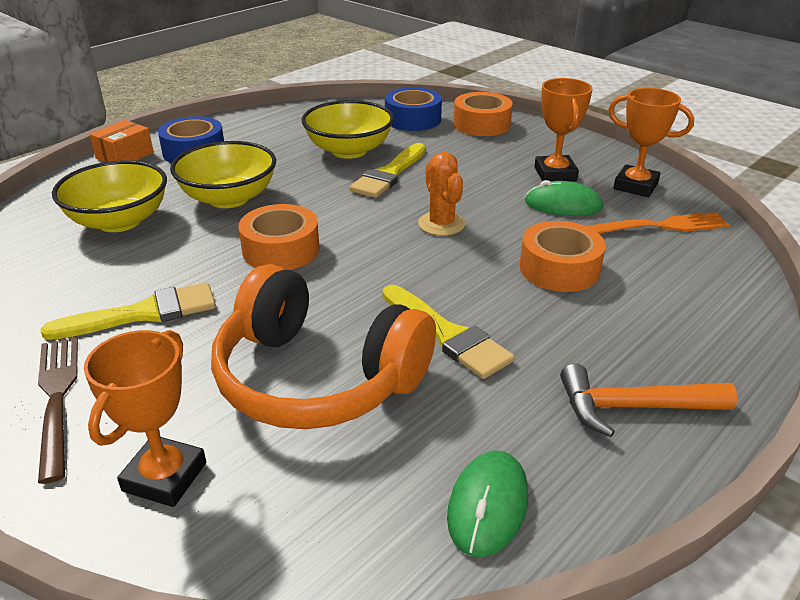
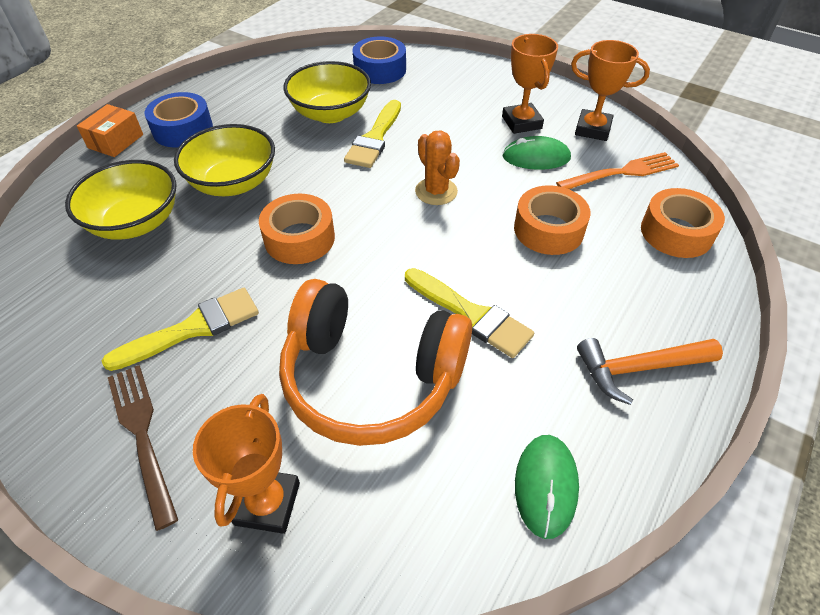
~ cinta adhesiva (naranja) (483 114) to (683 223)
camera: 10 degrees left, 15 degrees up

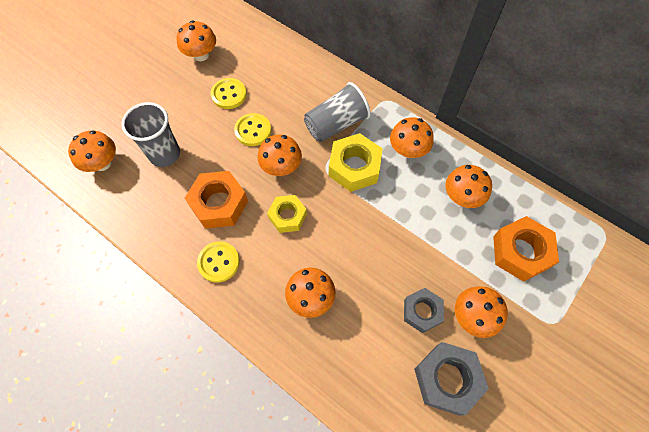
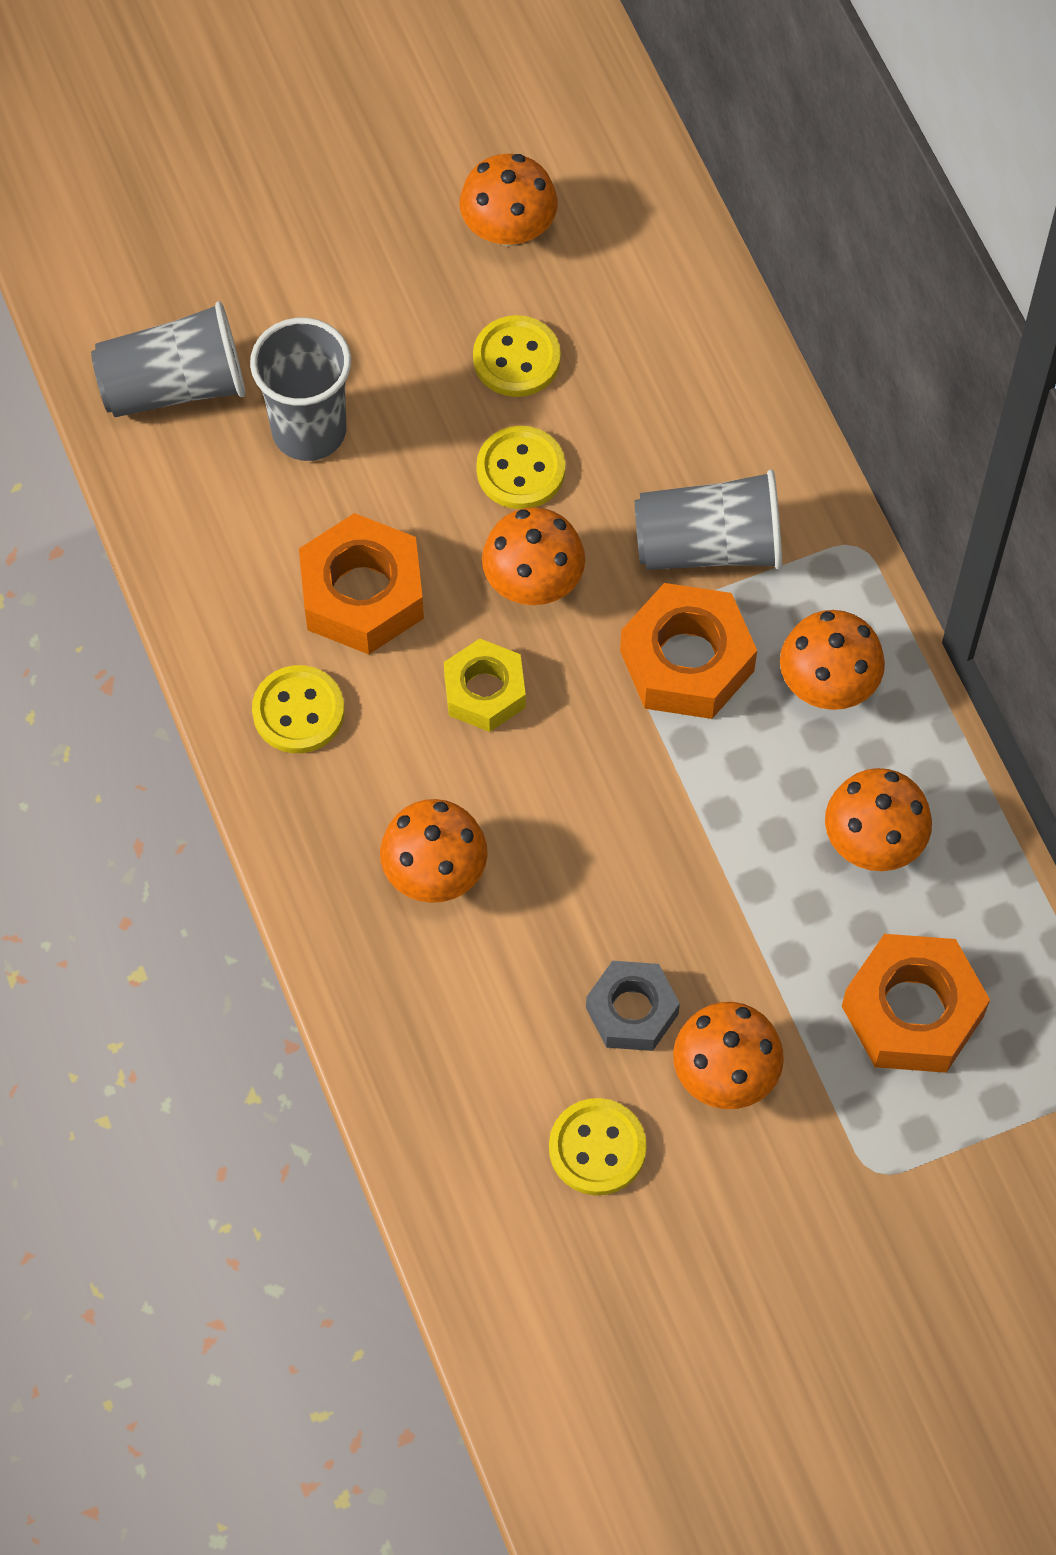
~ seta (naranja) (92 151) to vaso (gris) (168 359)
~ tuerca (gris) (451 378) to botón (amarillo) (598 1146)
~ tuerca (amarillo) (356 162) to tuerca (naranja) (688 651)
camera: 30 degrees right, 0 degrees up

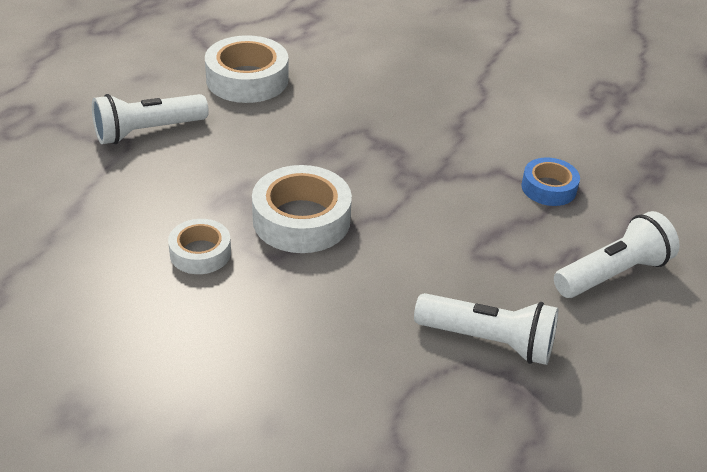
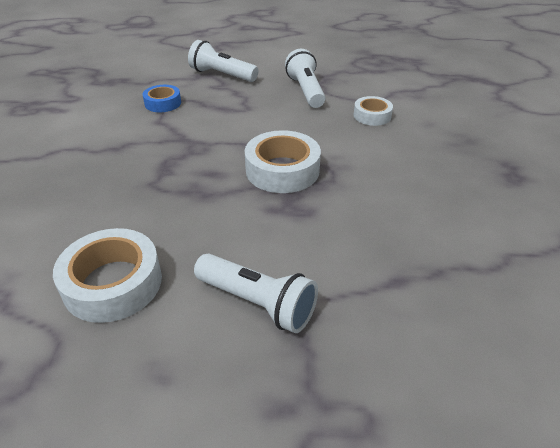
~ cinta adhesiva (blanco) (199 246) to (373 111)
camera: 120 degrees left, 0 degrees up

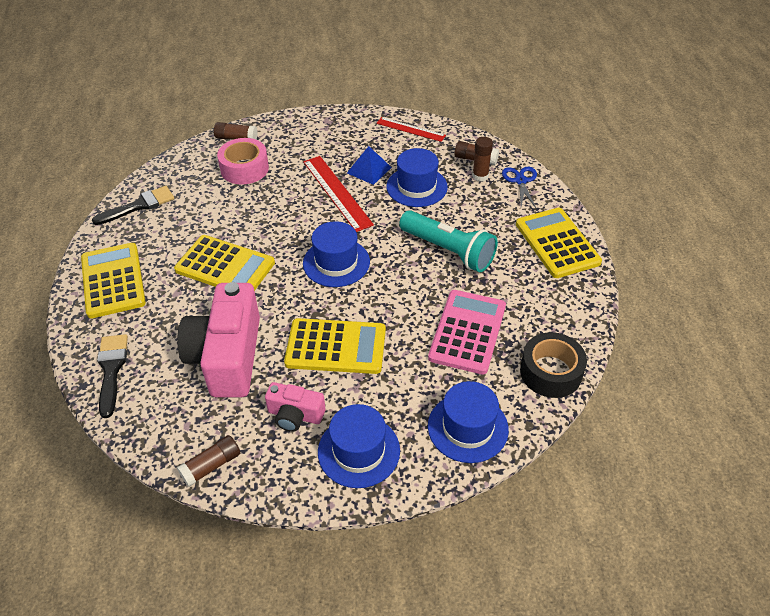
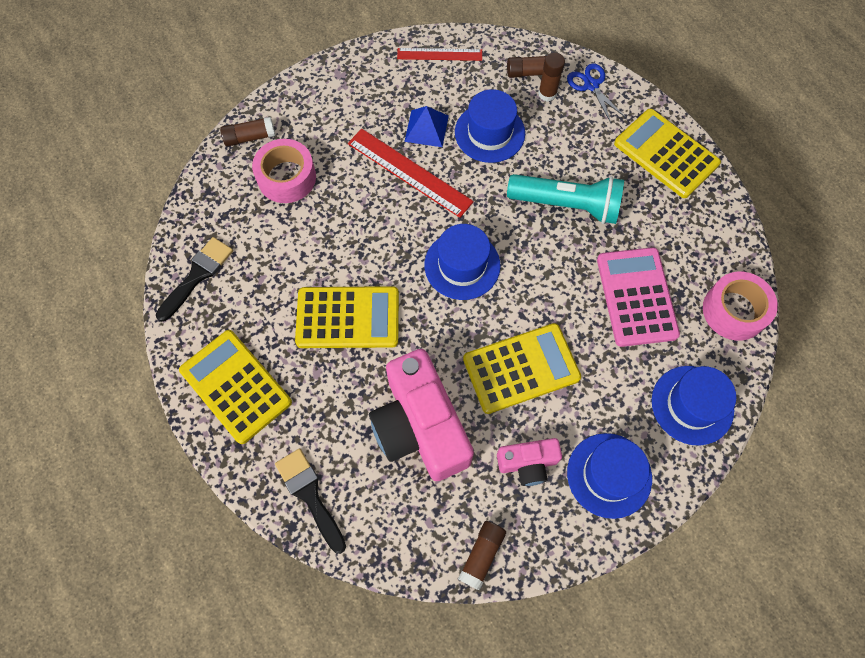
~ cinta adhesiva (negro) (553 365) to cinta adhesiva (rosa) (740 306)
camera: 25 degrees left, 20 degrees up

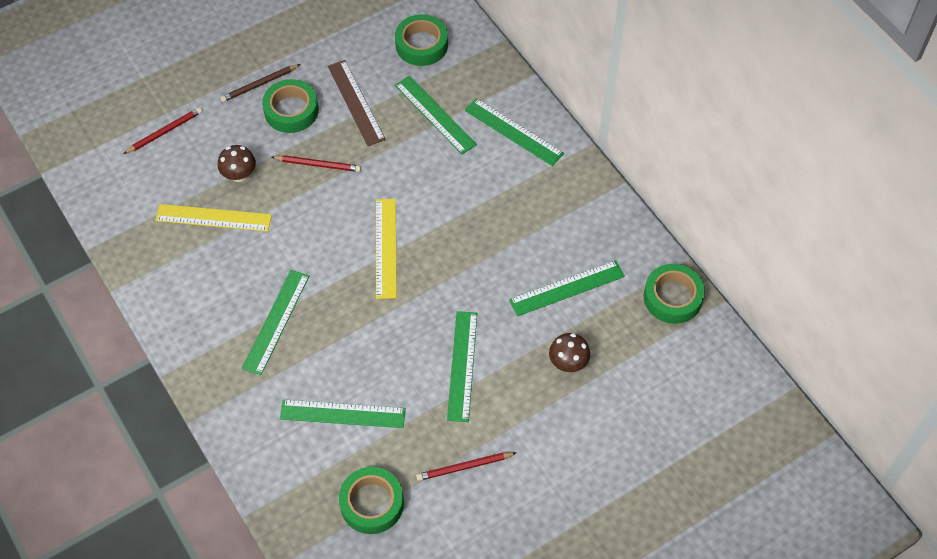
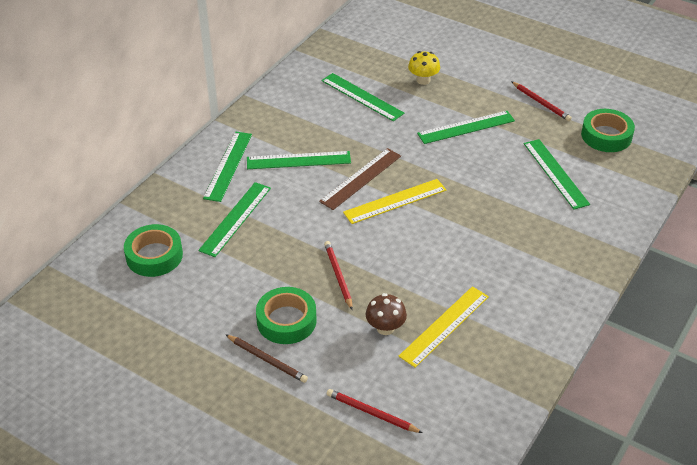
- cinta adhesiva (verde) (674 294)
~ regla (verde) (275 322) to (299 160)
~ regla (marrón) (357 103) to (360 179)
~ seta (marrón) (569 352) to seta (amarillo) (424 68)
~ regla (amarillo) (213 218) = (444 327) 60 degrees clockwise
camera: 115 degrees left, 15 degrees down

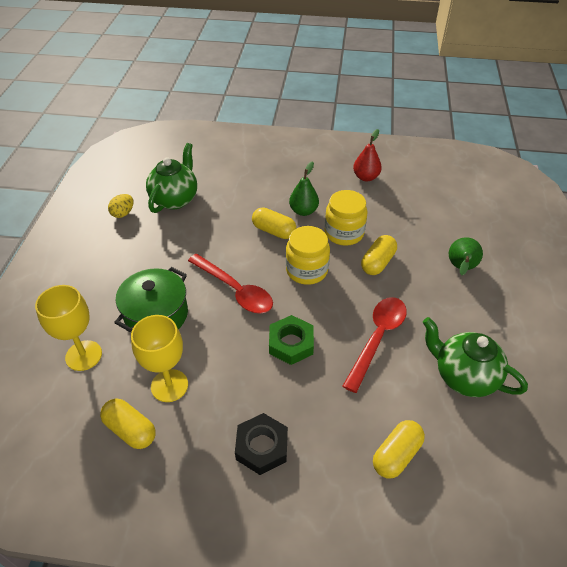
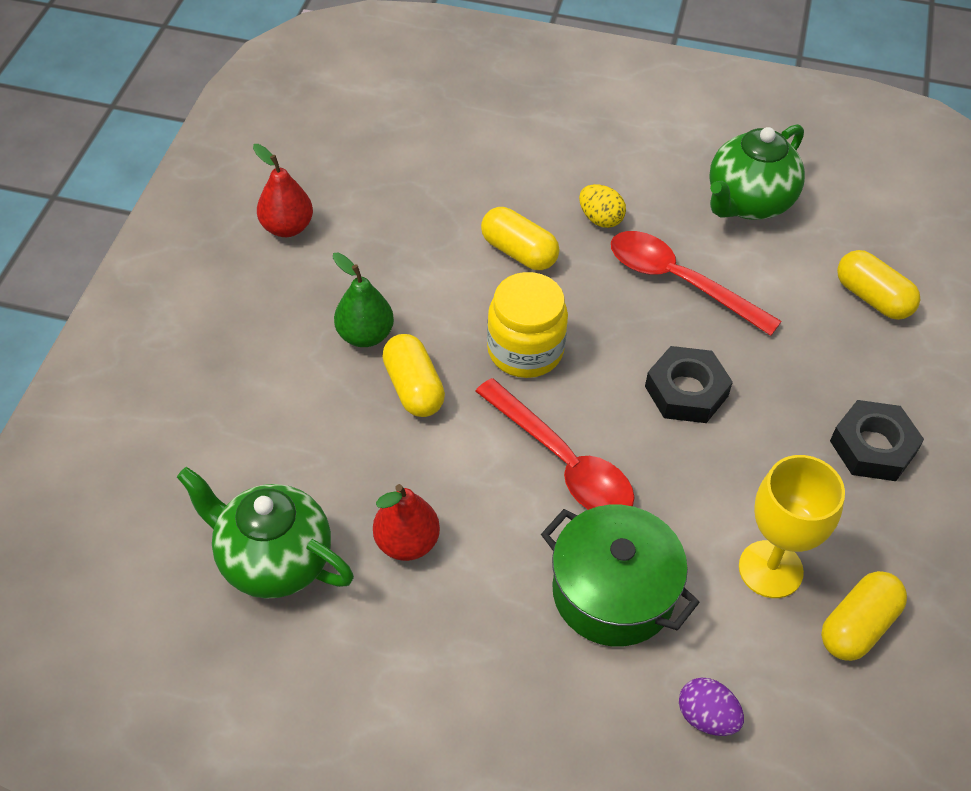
- tarro (amarillo) (346 218)
- pera (verde) (466 256)
+ pera (rojo) (406 522)
~ huevo (amarillo) (120 206) to (602 206)
~ copa (amarillo) (68 328) to huevo (morado) (711 707)
~ tuerca (verde) (291 340) to tuerca (negro) (689 384)
~ cuchara (rojo) (230 284) = (554 444) 90 degrees clockwise
~ cápsula (amarillo) (274 223) = (413 375) 60 degrees counterclockwise
camera: 85 degrees left, 5 degrees up

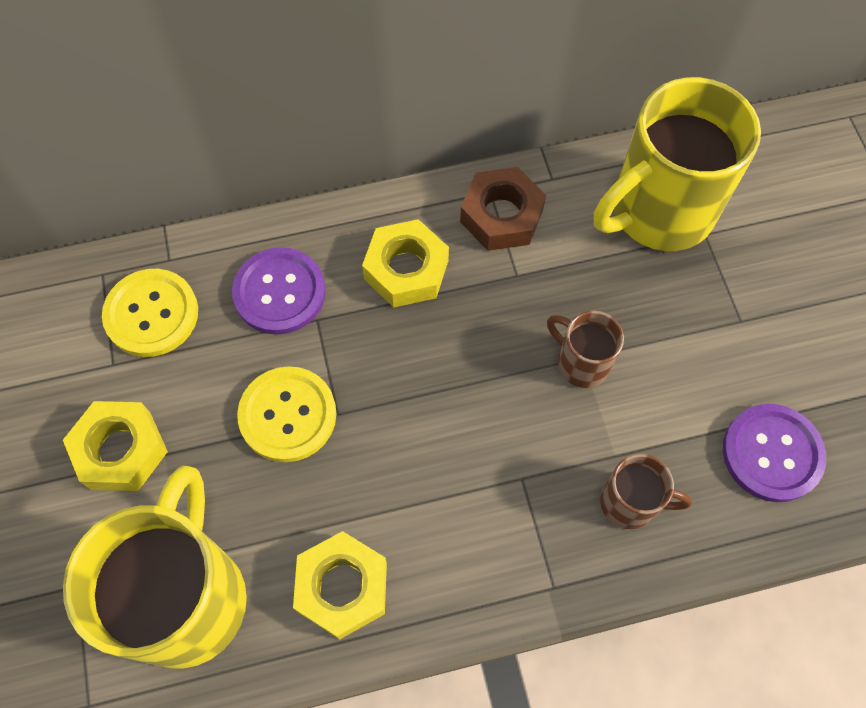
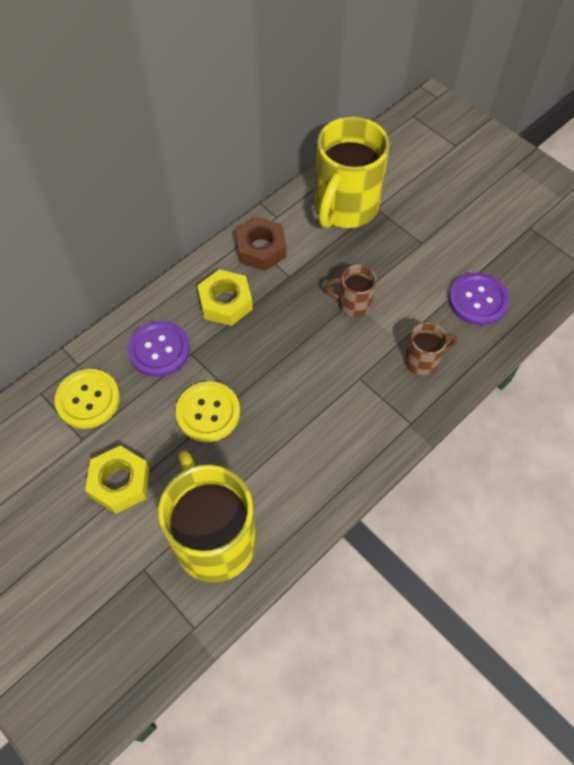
- tuerca (amarillo) (340 585)
camera: 30 degrees left, 5 degrees down

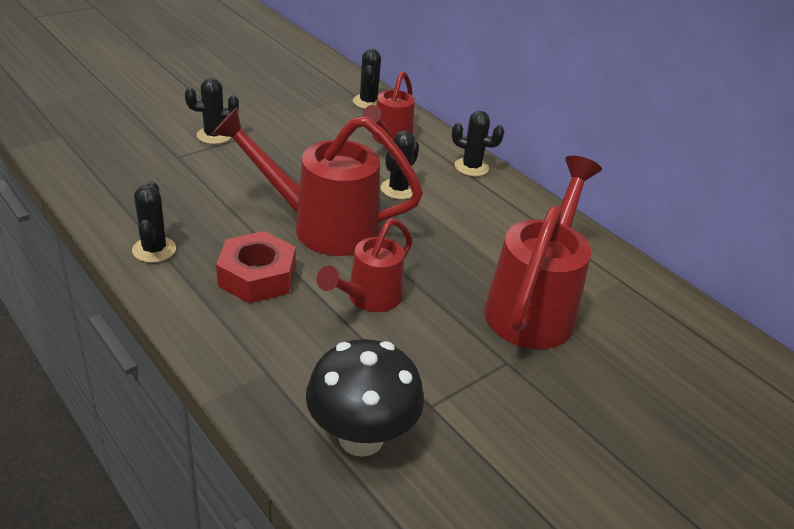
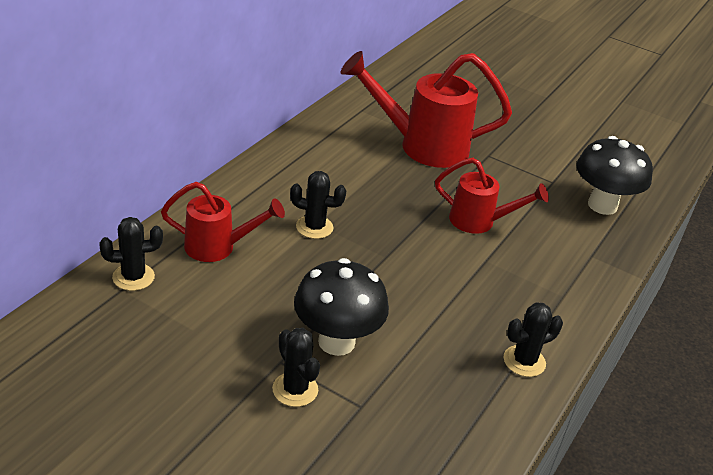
- regadera (rojo) (317 181)
- tuerca (rojo) (256 267)
- cactus (negro) (478 144)
+ seta (negro) (341 307)
camera: 110 degrees left, 0 degrees up

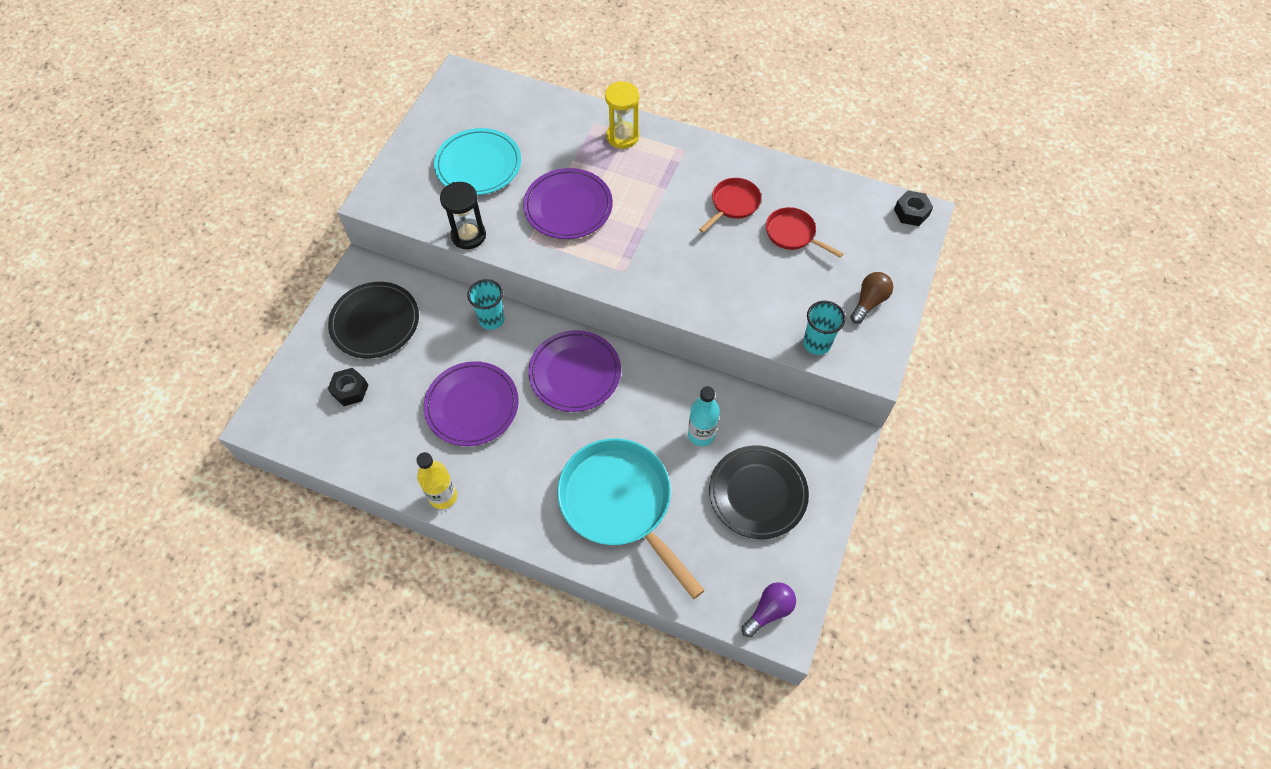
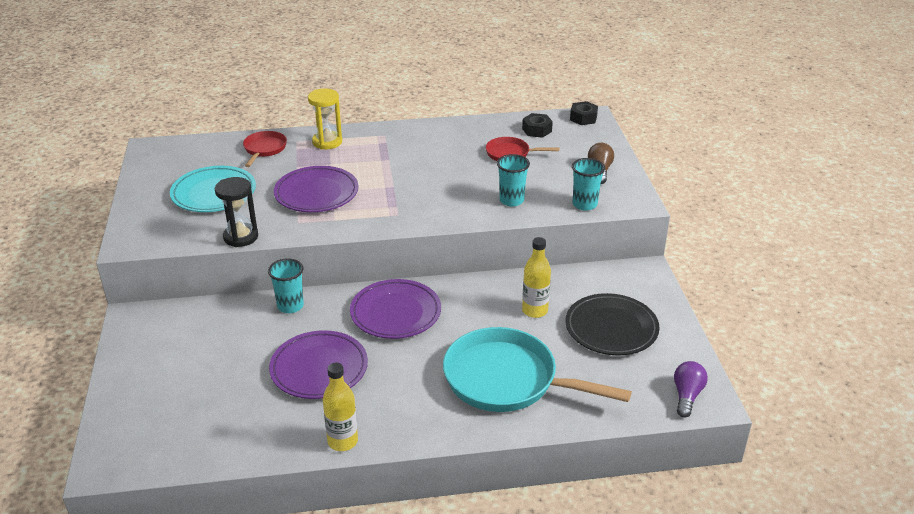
- plato (negro) (373 320)
+ vaso (turquesa) (513 180)
~ tuerca (negro) (348 387) to (537 125)
~ sartén (rojo) (730 205) to (265 149)
~ botella (turquesa) (704 416) to botella (amarillo) (536 277)
camera: 30 degrees left, 25 degrees down

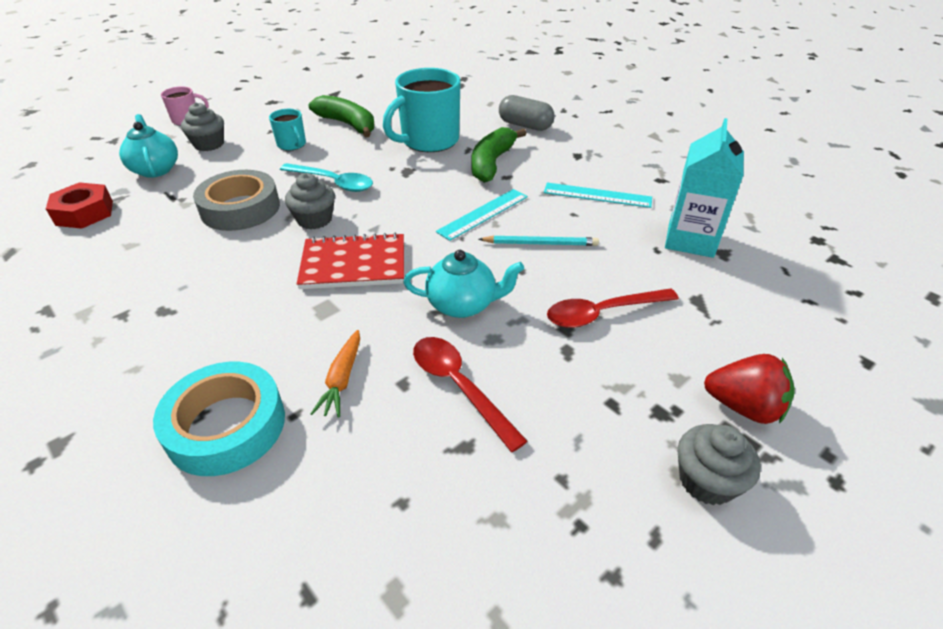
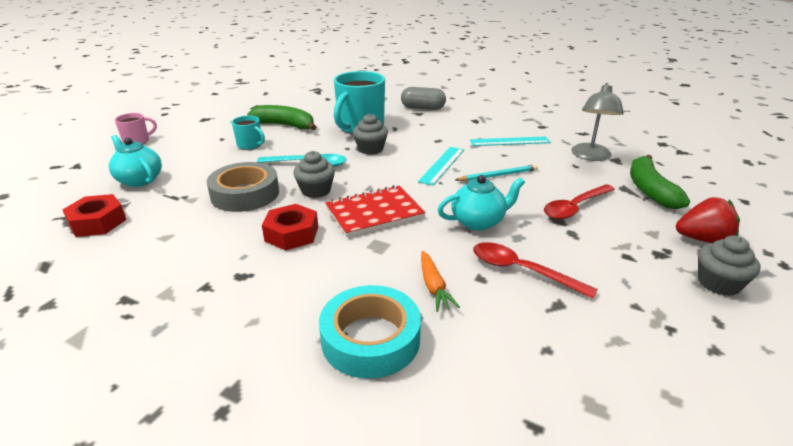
+ tuerca (rojo) (290 227)
~ magdalena (gris) (202 126) to (370 134)
~ plátano (verde) (499 155) to (660 182)
~ cartón de leche (turquesa) (704 188) to lámpara (gris) (597 122)
camera: 20 degrees left, 10 degrees down

